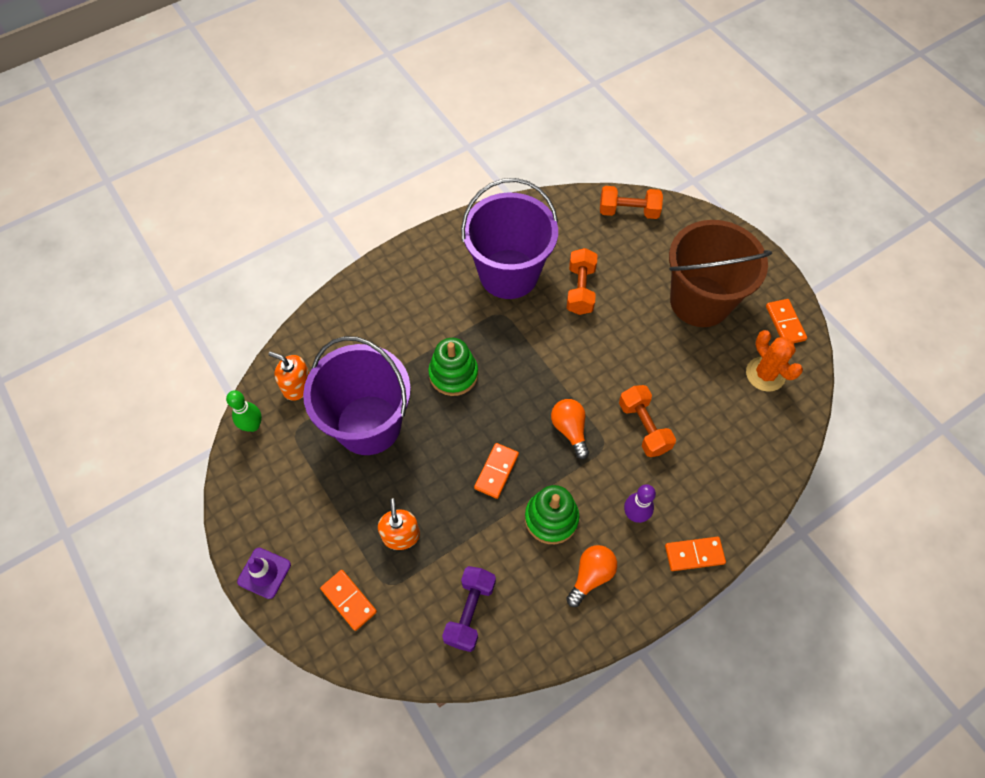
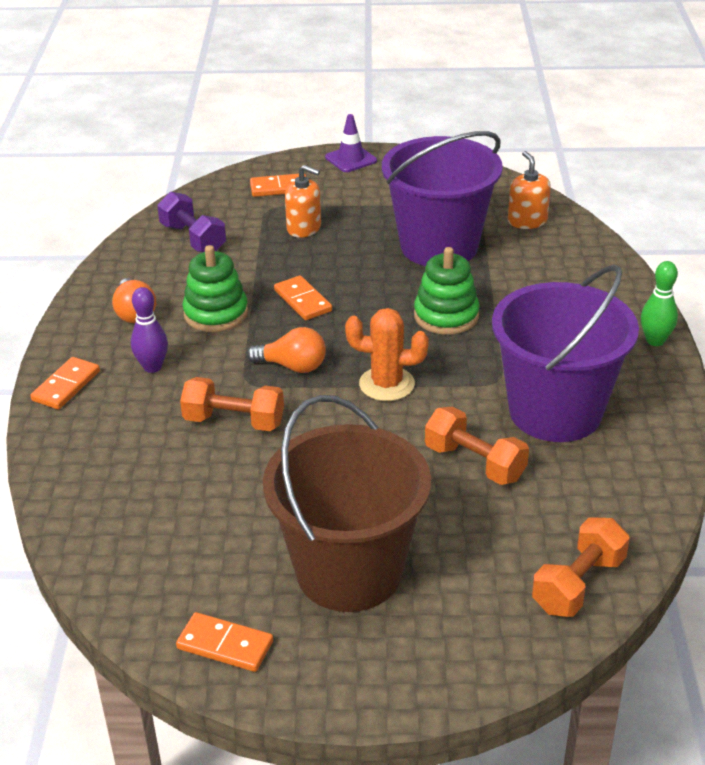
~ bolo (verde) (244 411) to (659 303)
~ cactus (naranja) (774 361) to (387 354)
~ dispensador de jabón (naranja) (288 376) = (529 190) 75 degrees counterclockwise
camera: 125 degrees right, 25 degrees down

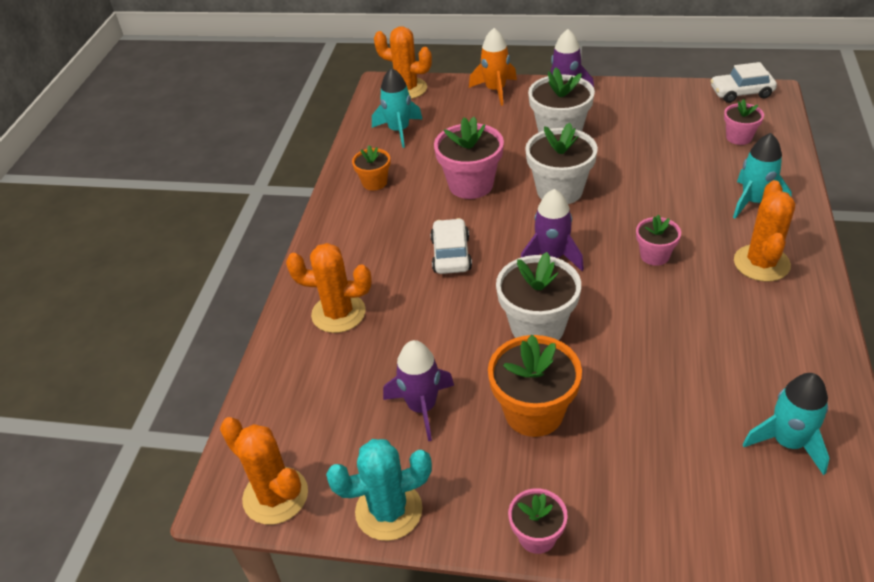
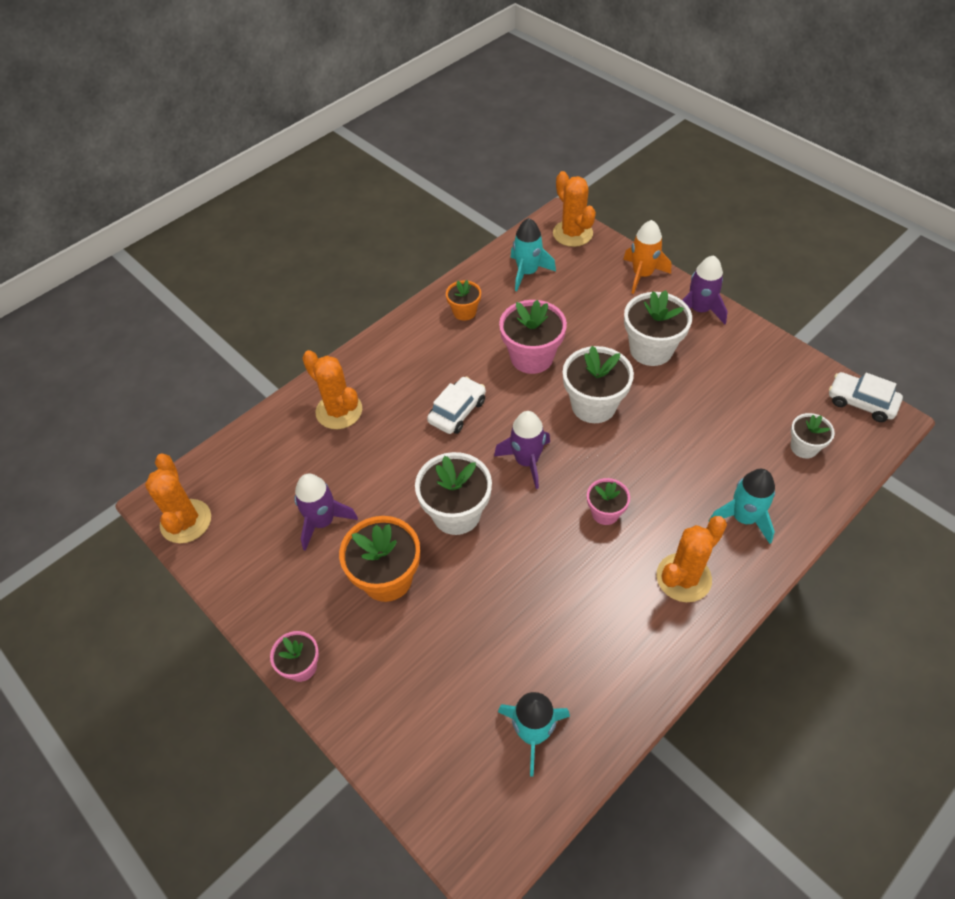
- cactus (turquesa) (379 490)
~ maceta (rosa) (744 122) to maceta (blanco) (813 436)
camera: 35 degrees right, 10 degrees up

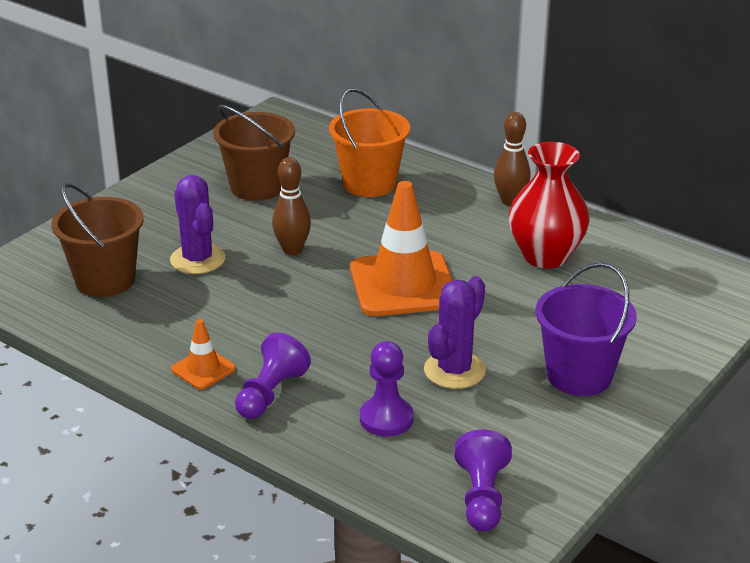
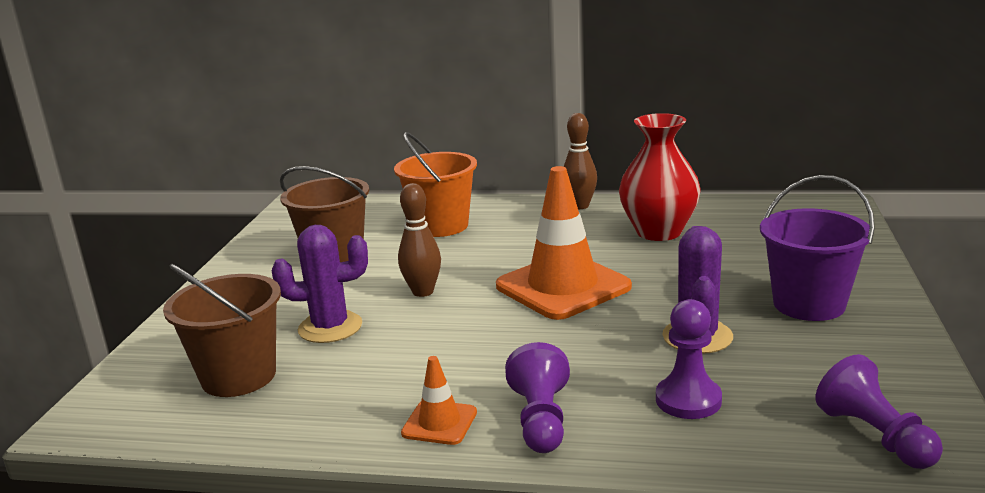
~ cactus (morado) (197 224) = (320 284) 45 degrees counterclockwise
camera: 25 degrees left, 10 degrees down

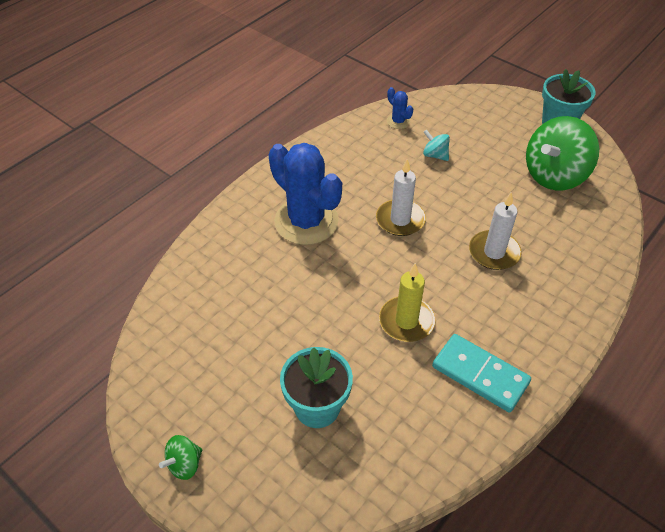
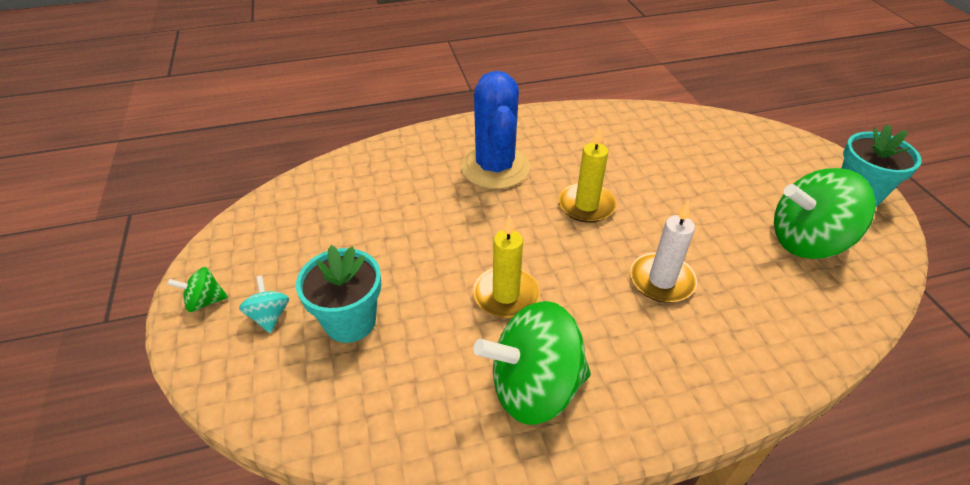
- cactus (azul) (400 108)
~ peonza (turquesa) (436 145) to (264 304)
~ ficha de dominó (turquesa) (481 373) to peonza (verde) (532 363)
~ vela (blanco) (401 197) to vela (amarillo) (587 175)
camera: 35 degrees right, 5 degrees down

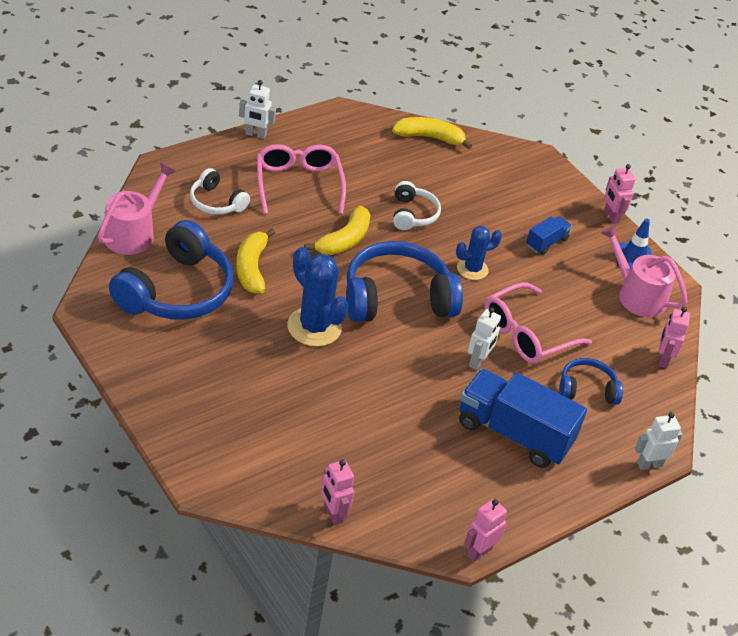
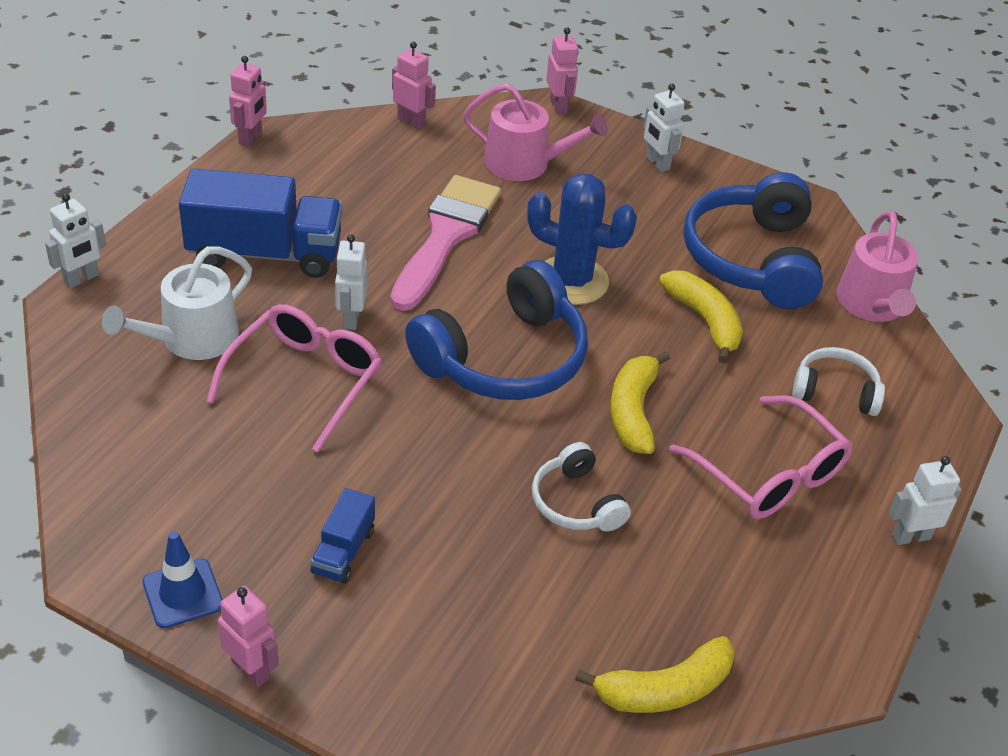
- cactus (azul) (479 253)
+ pincel (rosa) (446 243)
+ robot (blanco) (664 128)
~ regadera (rosa) (644 271) to (535 132)
~ robot (rosa) (674 337) to (562 70)
~ auriculares (azul) (591 381) to regadera (blanco) (177 303)
camera: 155 degrees right, 0 degrees up

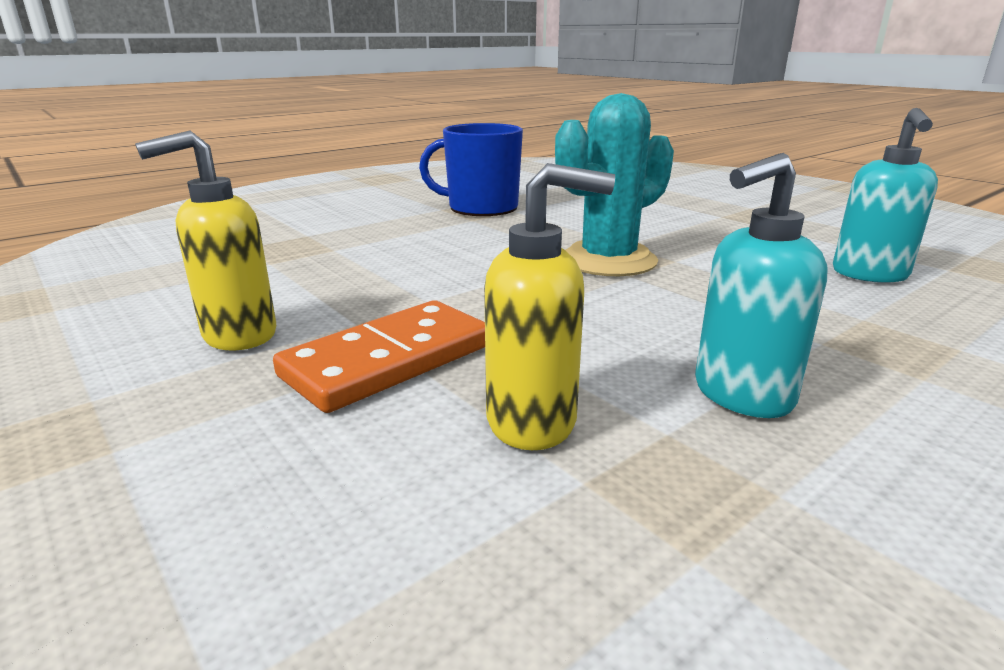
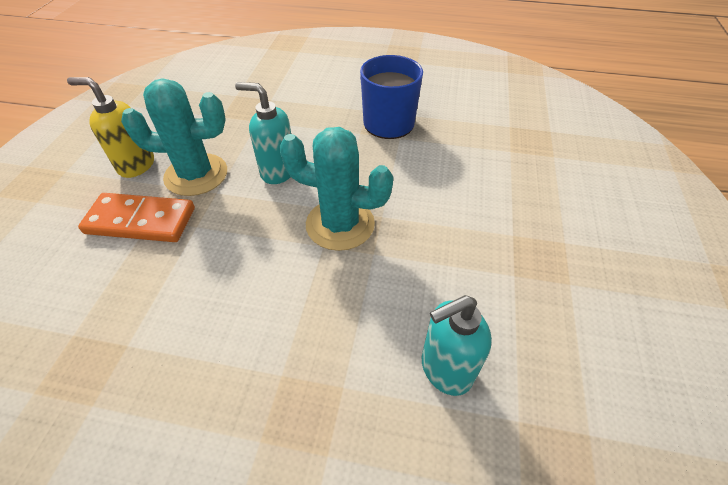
- dispensador de jabón (amarillo) (549 306)
+ cactus (turquesa) (174 137)
~ dispensador de jabón (turquesa) (761 285) to (263 133)
camera: 50 degrees right, 25 degrees up

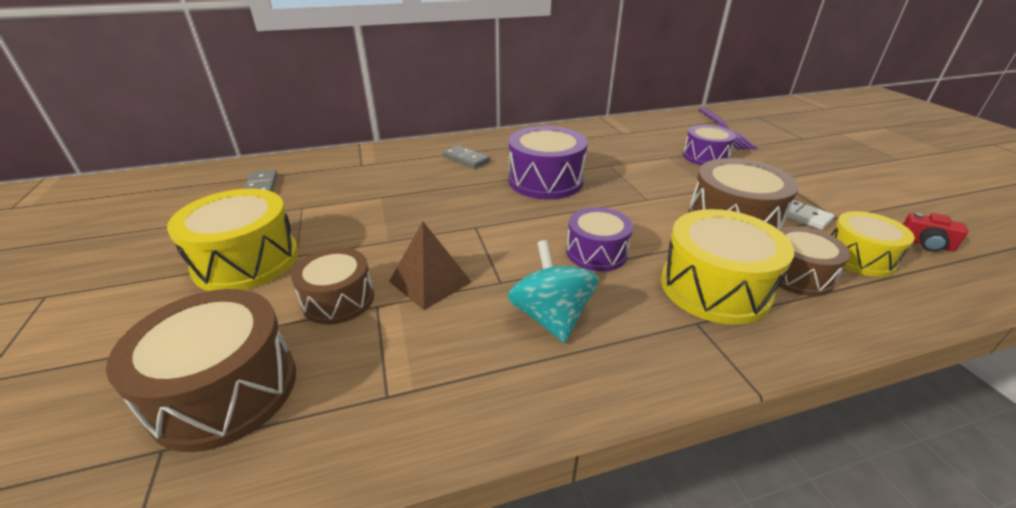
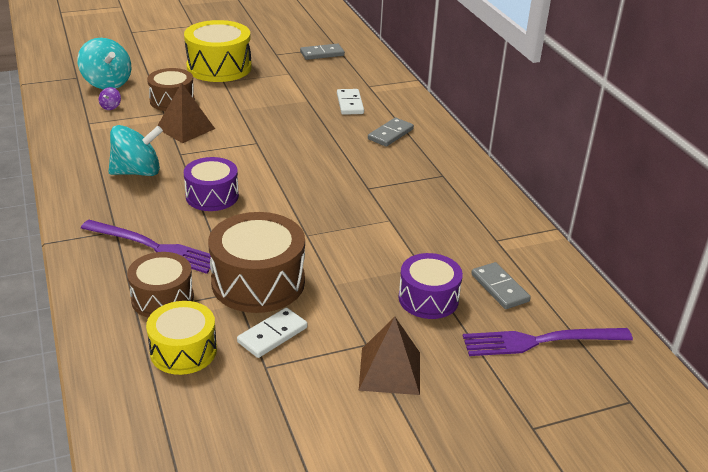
- tambor (morado) (548 162)
- cámara (rojo) (935 232)
+ peonza (morado) (110 98)
+ ficha de dominó (blanco) (350 102)
+ pirámide (marrón) (389 356)
+ ficha de dominó (gris) (501 285)
~ tambor (marrón) (201 370) to peonza (turquesa) (104 63)
~ tambor (amarillo) (727 267) to tenedor (morado) (146 247)
camera: 85 degrees right, 0 degrees up

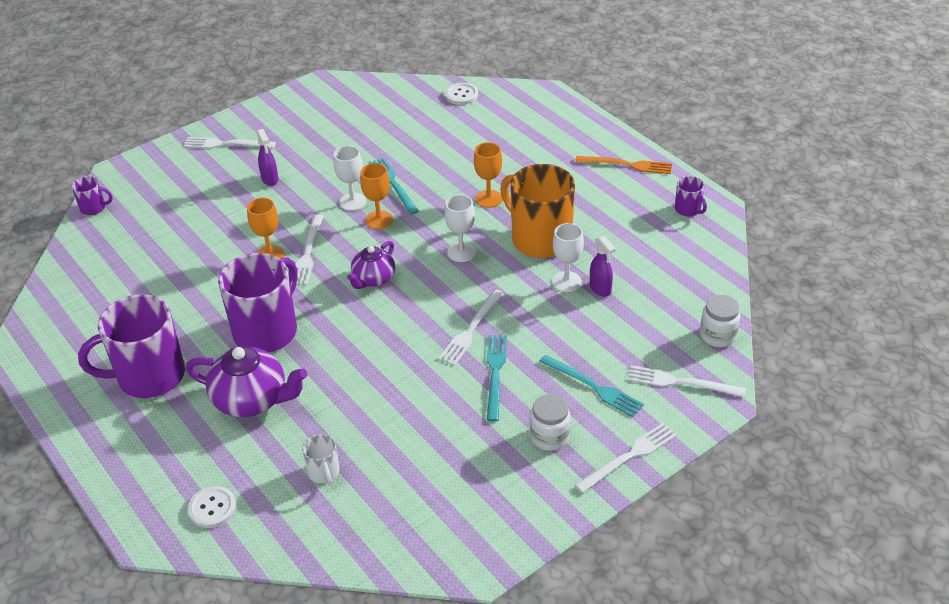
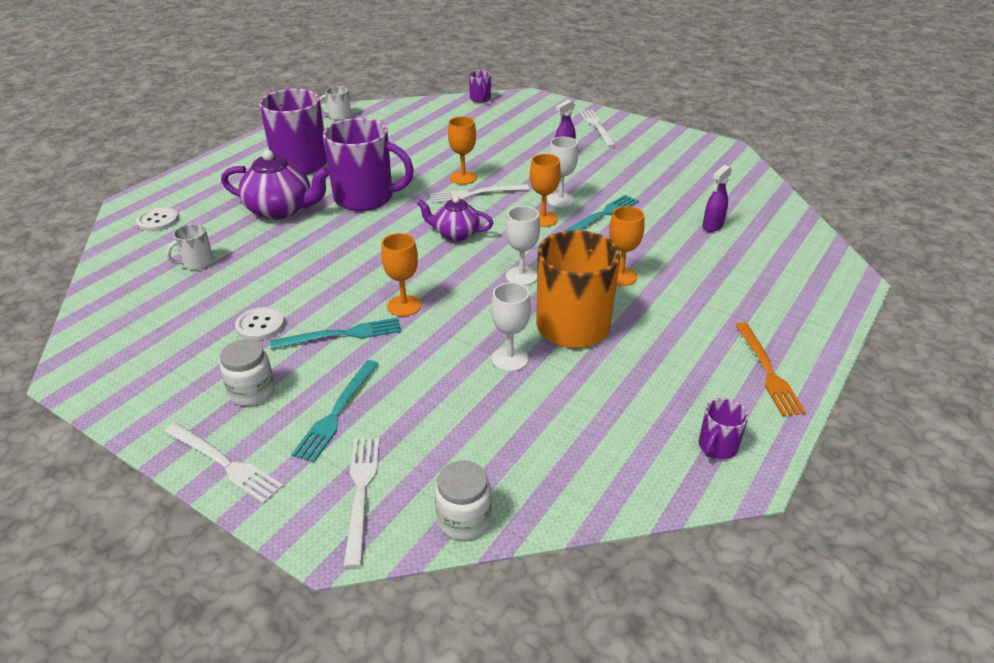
+ taza (blanco) (335 103)
~ botón (blanco) (461 94) to (260 324)
~ pulverizador (morado) (603 266) to (717 198)
~ tenedor (blanco) (471 327) to copa (naranja) (401 275)
~ tetera (morado) (246 381) = (275 185) 75 degrees counterclockwise
camera: 70 degrees right, 5 degrees down

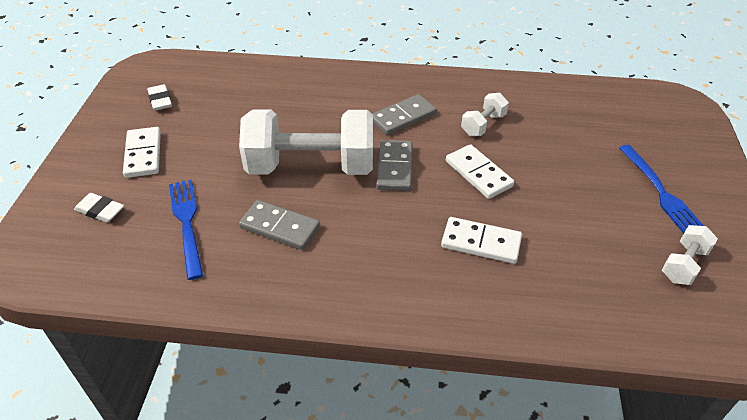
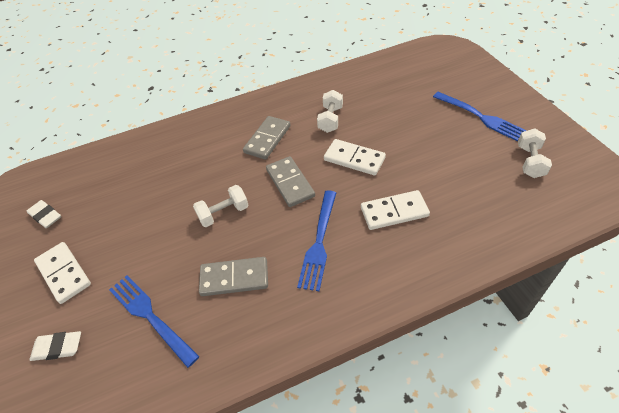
+ tenedor (azul) (316 240)
~ mancuerna (blanco) (306 142) = (220 206) x0.44
camera: 25 degrees left, 5 degrees up

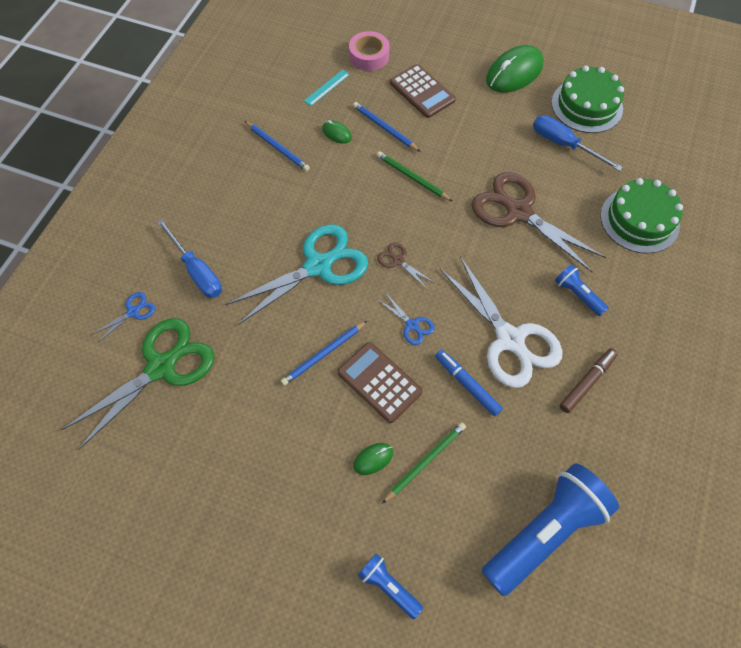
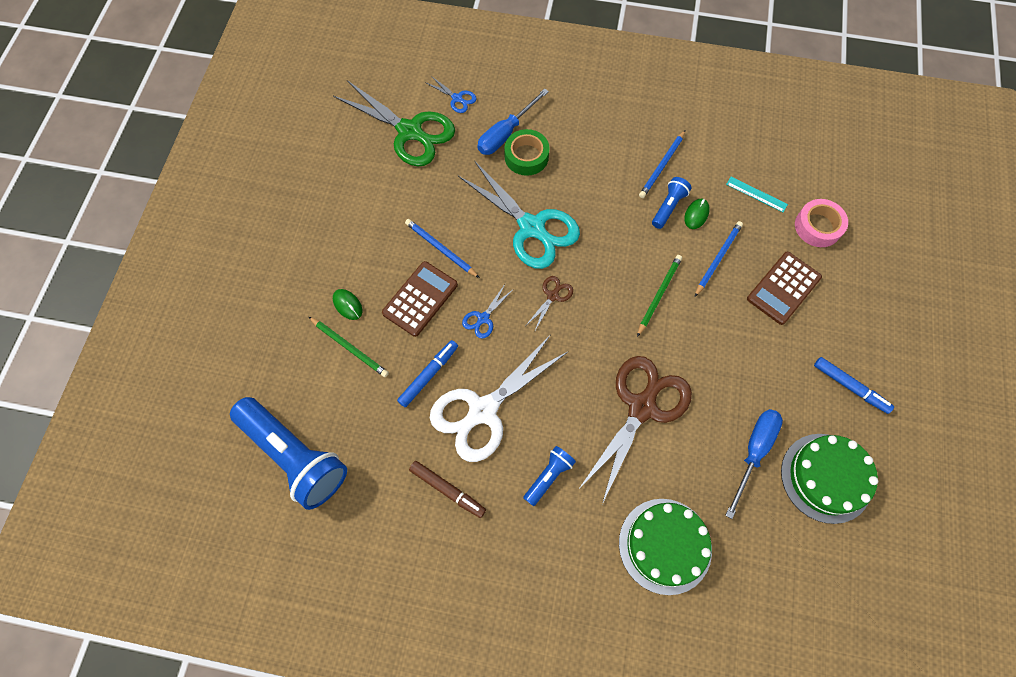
+ cinta adhesiva (verde) (527 152)
~ lámpara de mano (azul) (390 586) to (672 203)
~ ratón (verde) (515 69) to rotulador (azul) (854 385)
camera: 80 degrees right, 5 degrees up

